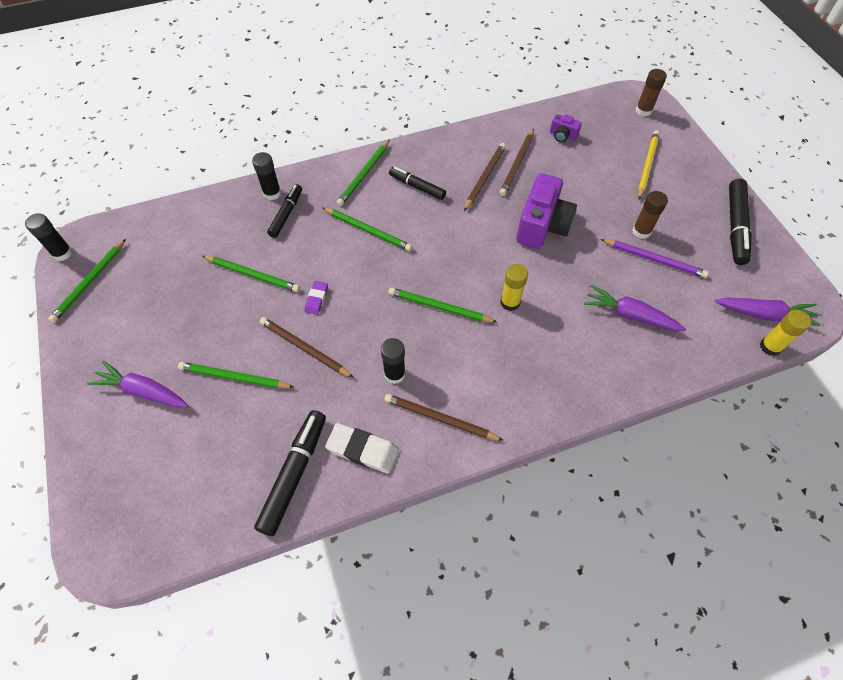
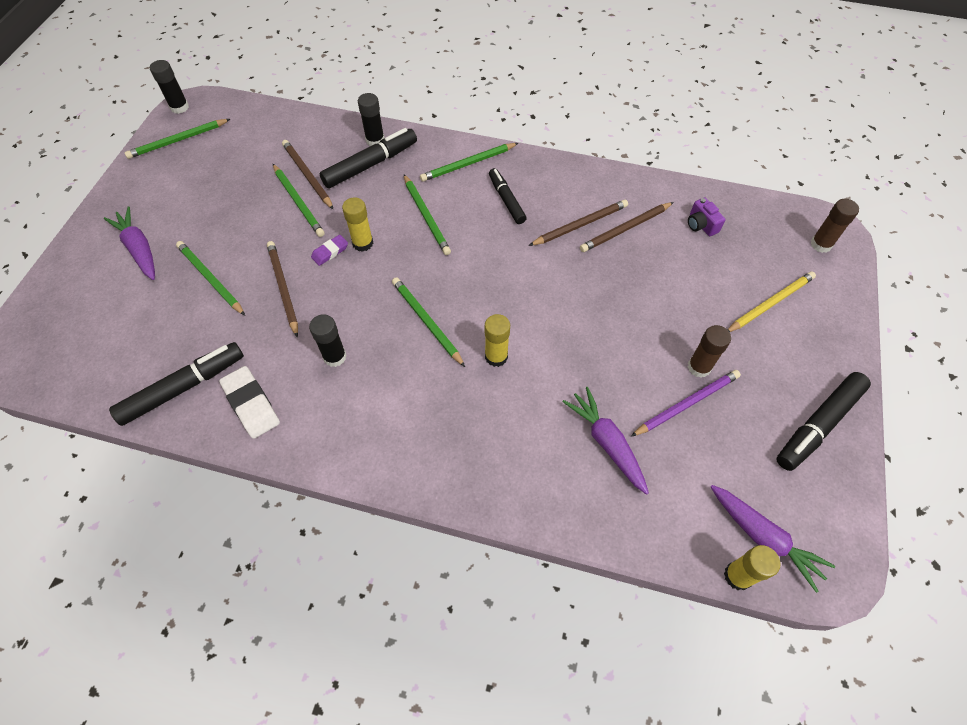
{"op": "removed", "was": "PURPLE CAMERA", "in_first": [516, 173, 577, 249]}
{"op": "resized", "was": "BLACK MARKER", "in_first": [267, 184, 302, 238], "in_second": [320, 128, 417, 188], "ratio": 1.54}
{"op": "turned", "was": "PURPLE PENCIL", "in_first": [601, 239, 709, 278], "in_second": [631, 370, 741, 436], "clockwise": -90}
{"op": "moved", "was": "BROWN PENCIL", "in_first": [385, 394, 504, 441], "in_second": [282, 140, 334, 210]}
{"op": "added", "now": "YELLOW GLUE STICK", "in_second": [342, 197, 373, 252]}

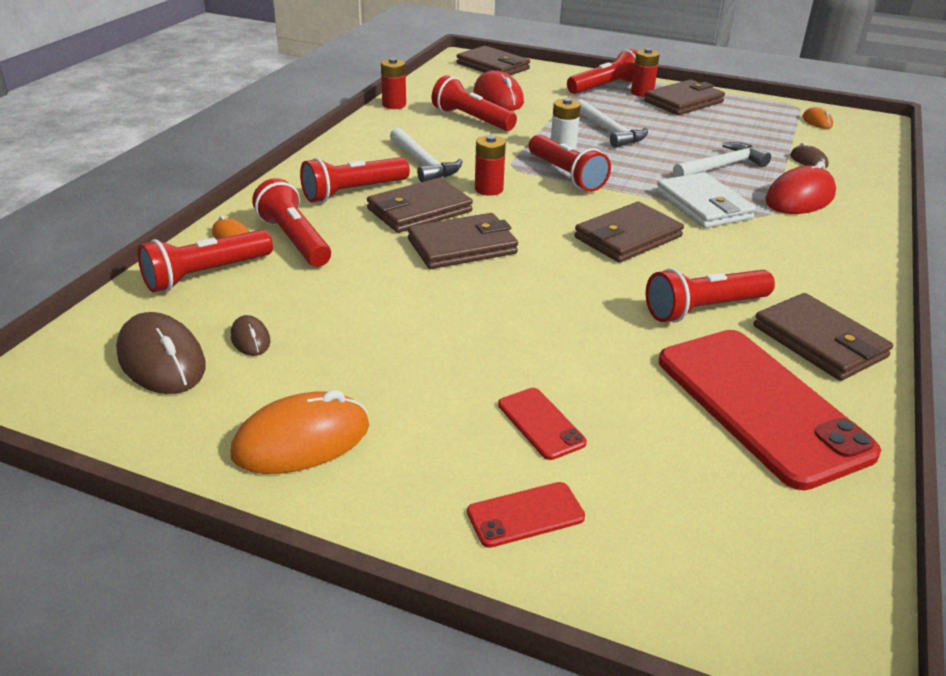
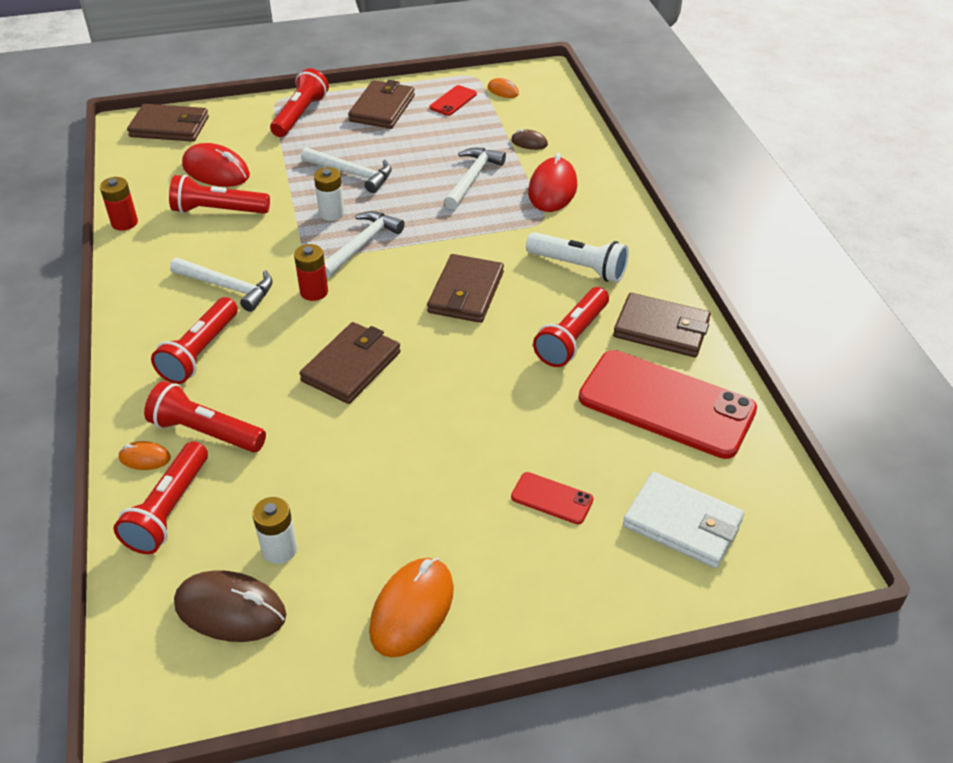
{"op": "removed", "was": "RED BATTERY", "in_first": [631, 48, 660, 97]}
{"op": "replaced", "was": "RED FLASHLIGHT", "now": "WHITE HAMMER", "in_first": [528, 134, 611, 192], "in_second": [324, 211, 405, 278]}
{"op": "moved", "was": "WHITE WALLET", "in_first": [656, 172, 756, 228], "in_second": [623, 472, 744, 568]}
{"op": "removed", "was": "BROWN WALLET", "in_first": [367, 178, 473, 233]}
{"op": "replaced", "was": "BROWN MOUSE", "now": "WHITE BATTERY", "in_first": [231, 315, 270, 356], "in_second": [252, 497, 297, 564]}
{"op": "moved", "was": "RED PHONE", "in_first": [467, 482, 585, 548], "in_second": [430, 85, 477, 116]}
{"op": "added", "now": "WHITE FLASHLIGHT", "in_second": [526, 232, 629, 282]}

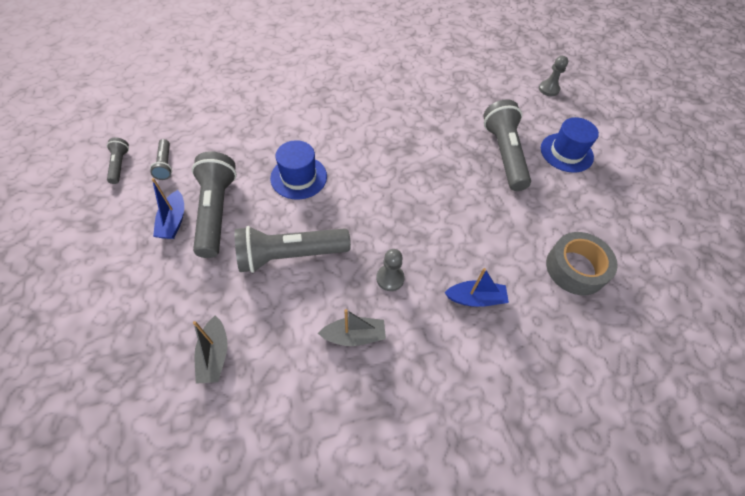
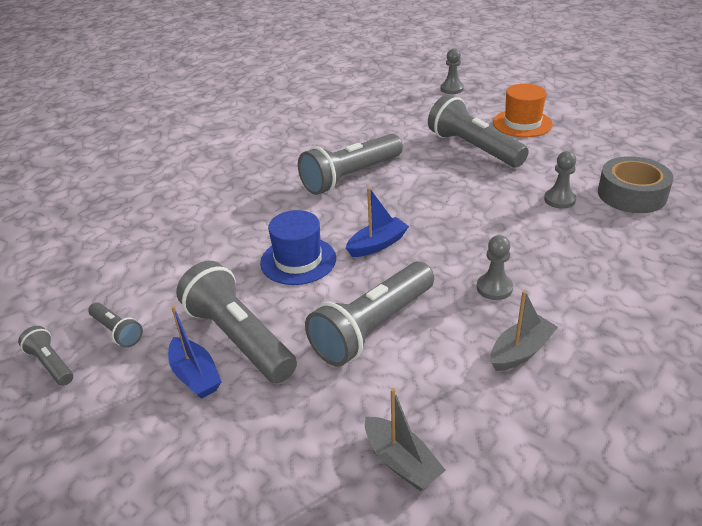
{"op": "recoloured", "was": "BLUE HAT", "now": "ORANGE HAT", "in_first": [541, 117, 599, 173], "in_second": [493, 84, 553, 137]}
{"op": "moved", "was": "BLUE BOAT", "in_first": [445, 268, 509, 307], "in_second": [346, 187, 409, 257]}
{"op": "added", "now": "GREY FLASHLIGHT", "in_second": [298, 134, 403, 195]}
{"op": "added", "now": "GREY PAWN", "in_second": [544, 151, 576, 209]}

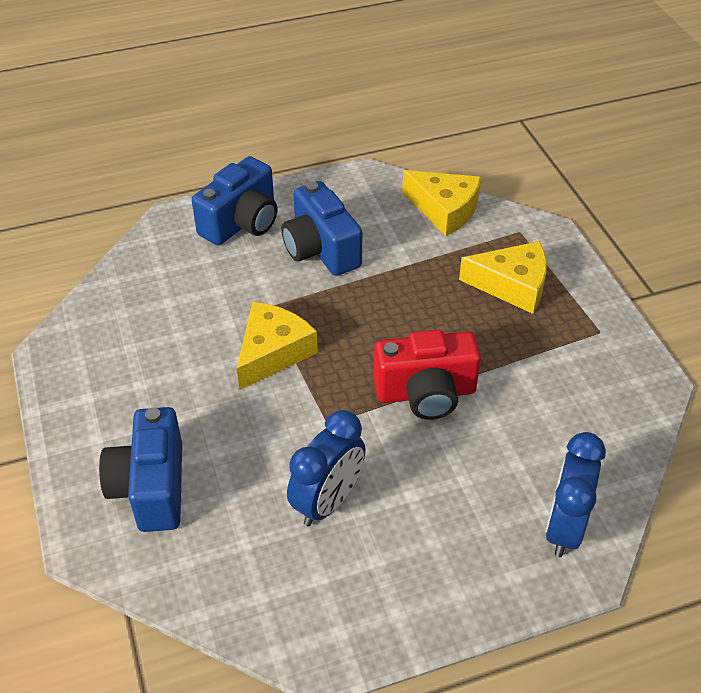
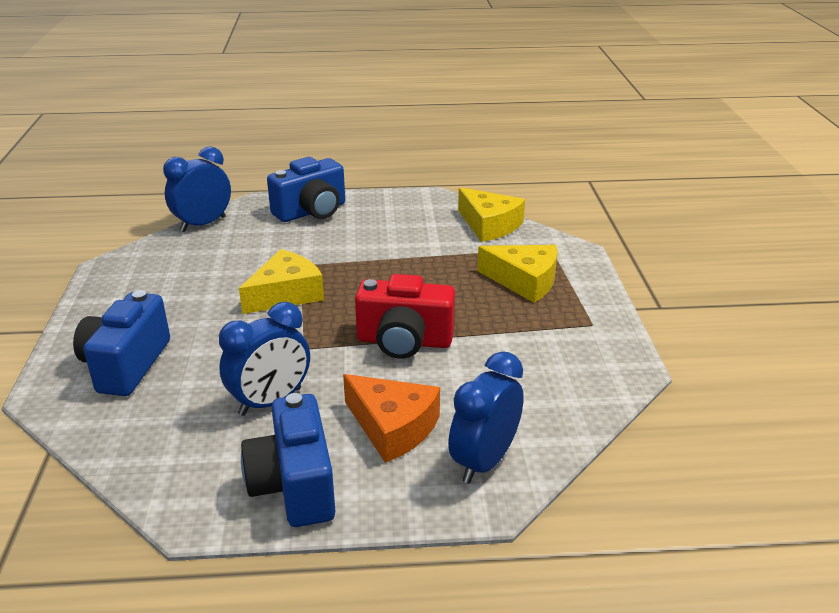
{"op": "moved", "was": "BLUE CAMERA", "in_first": [282, 181, 363, 276], "in_second": [241, 393, 335, 527]}
{"op": "added", "now": "BLUE CLOCK", "in_second": [163, 146, 231, 232]}
{"op": "added", "now": "ORANGE CHEESE", "in_second": [343, 374, 440, 463]}

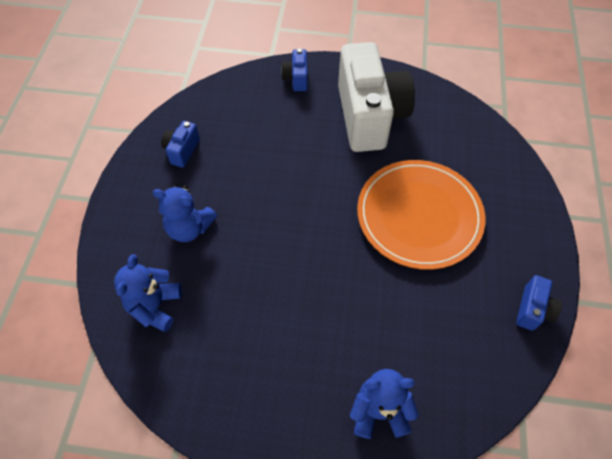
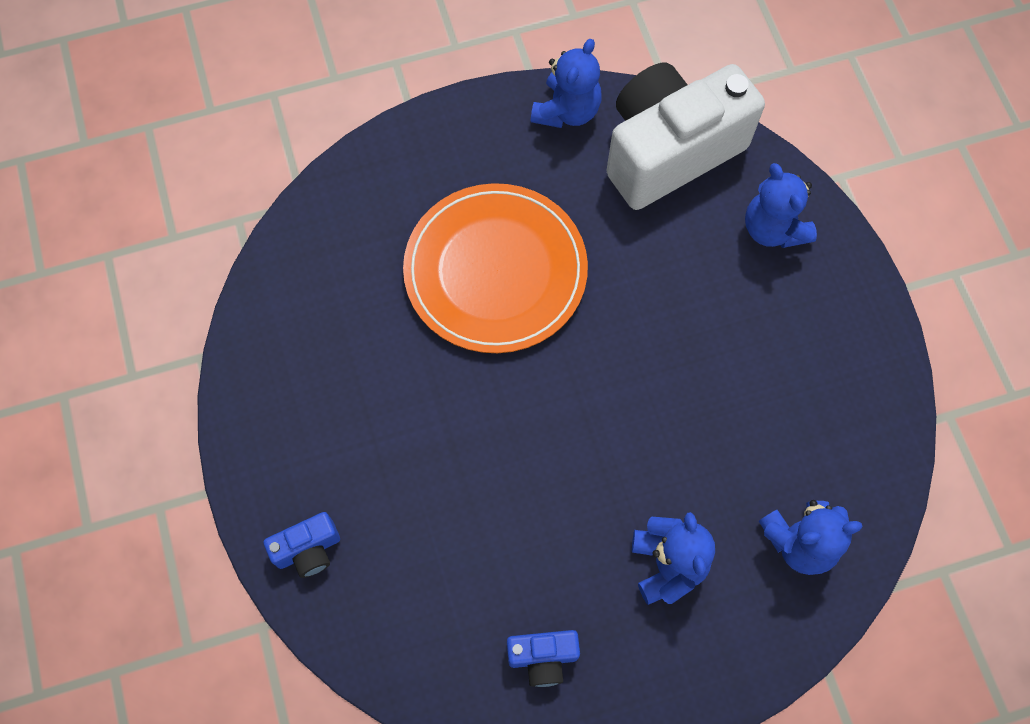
{"op": "moved", "was": "WHITE CAMERA", "in_first": [338, 42, 415, 152], "in_second": [606, 63, 765, 210]}
{"op": "replaced", "was": "BLUE CAMERA", "now": "BLUE TEDDY BEAR", "in_first": [516, 275, 562, 331], "in_second": [531, 39, 602, 128]}

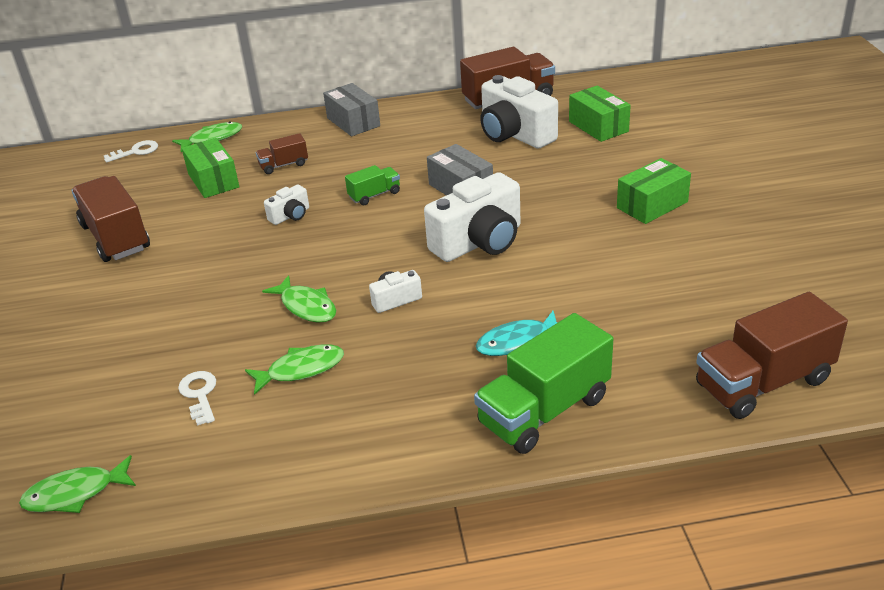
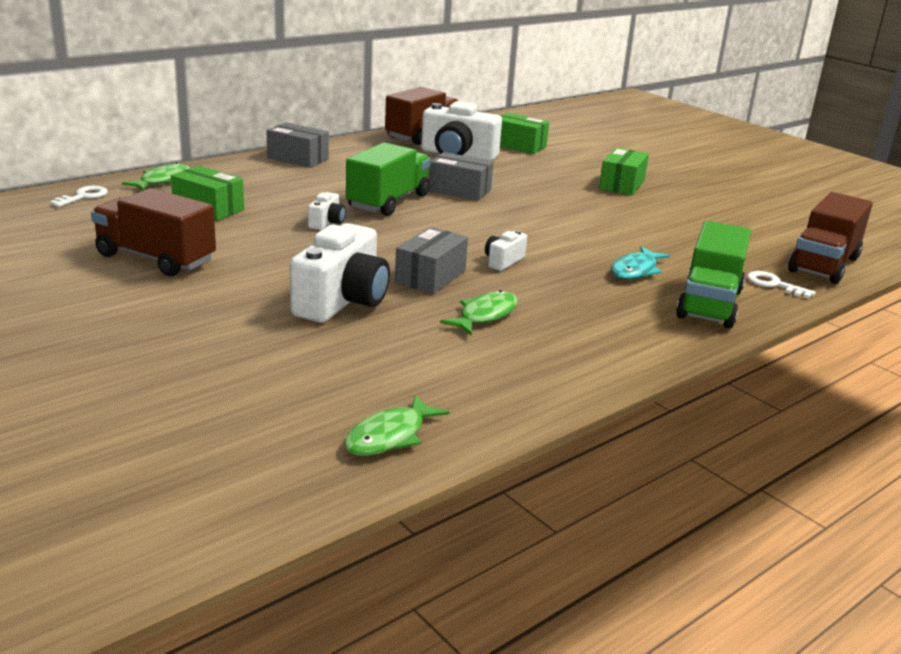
{"op": "removed", "was": "BROWN TRUCK", "in_first": [256, 133, 308, 174]}
{"op": "resized", "was": "GREEN TRUCK", "in_first": [345, 165, 400, 205], "in_second": [346, 143, 431, 216], "ratio": 1.99}
{"op": "moved", "was": "WHITE CAMERA", "in_first": [424, 172, 520, 262], "in_second": [290, 223, 390, 323]}
{"op": "replaced", "was": "GREEN FISH", "now": "GREY BOX", "in_first": [262, 275, 336, 323], "in_second": [395, 227, 468, 294]}
{"op": "moved", "was": "WHITE KEY", "in_first": [178, 371, 216, 426], "in_second": [747, 271, 816, 298]}

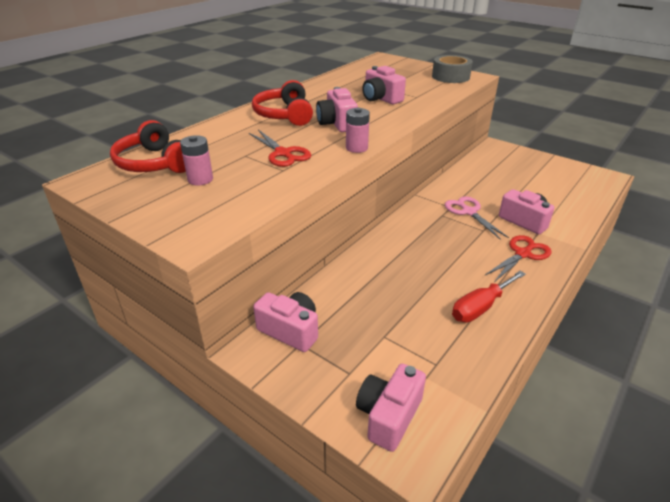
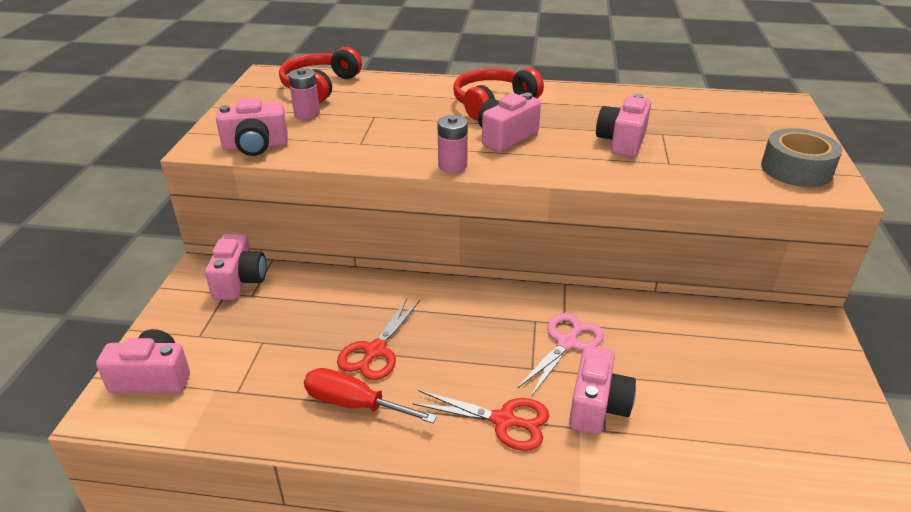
{"op": "moved", "was": "RED SCISSORS", "in_first": [249, 130, 311, 167], "in_second": [337, 298, 420, 380]}
{"op": "added", "now": "PINK CAMERA", "in_second": [216, 98, 288, 156]}

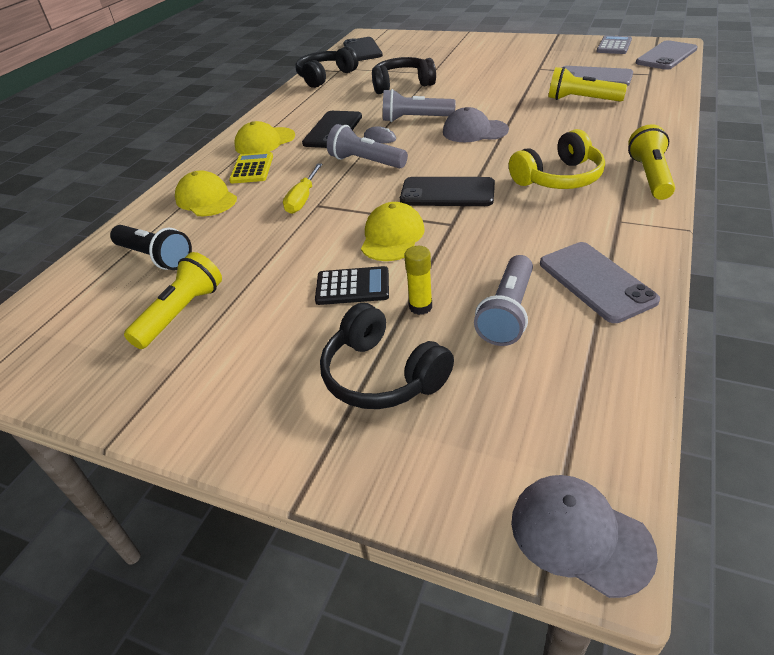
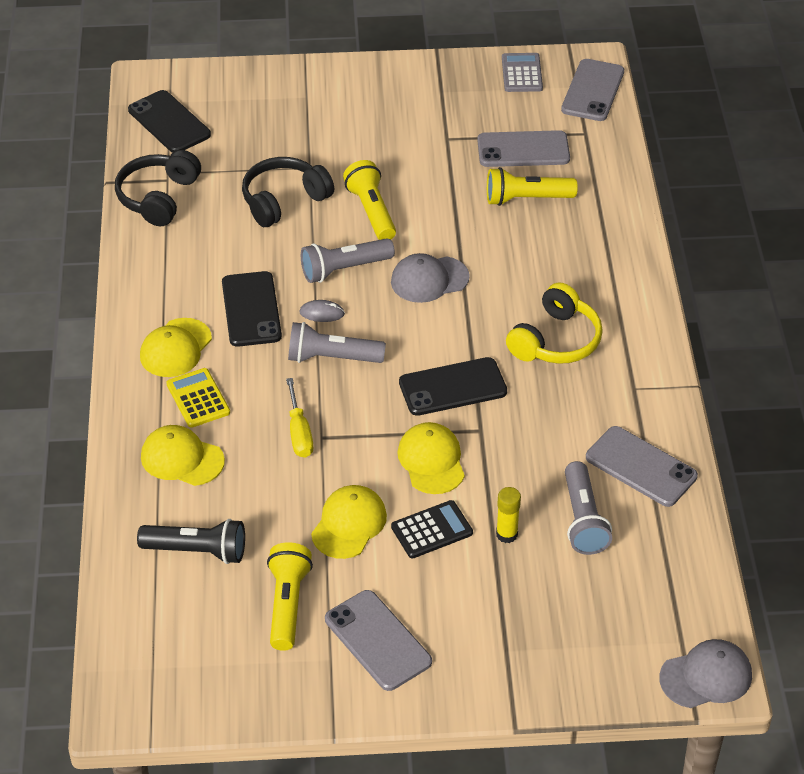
{"op": "moved", "was": "YELLOW FLASHLIGHT", "in_first": [628, 124, 675, 200], "in_second": [343, 160, 396, 240]}
{"op": "removed", "was": "BLACK HEADPHONES", "in_first": [320, 303, 454, 409]}
{"op": "turned", "was": "GREY CAP", "in_first": [511, 475, 658, 598], "in_second": [659, 639, 752, 708], "clockwise": 150}
{"op": "added", "now": "YELLOW CAP", "in_second": [311, 485, 387, 559]}
{"op": "added", "now": "GREY PHONE", "in_second": [325, 590, 432, 691]}

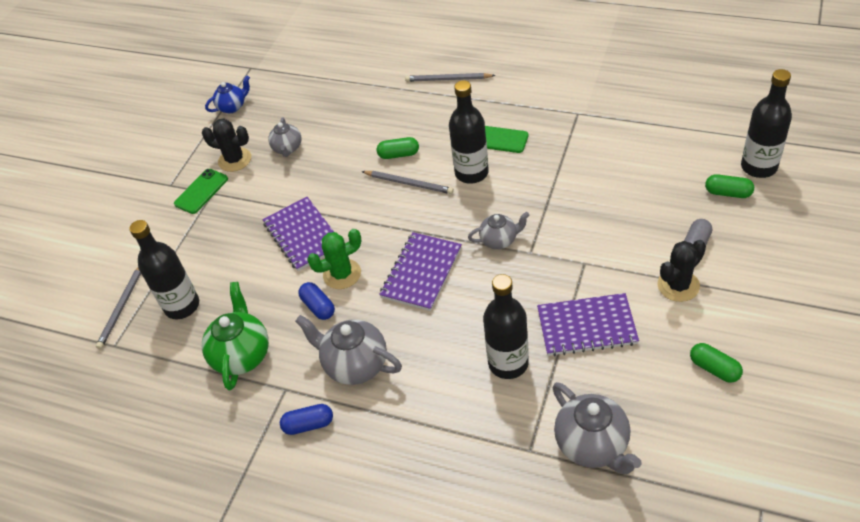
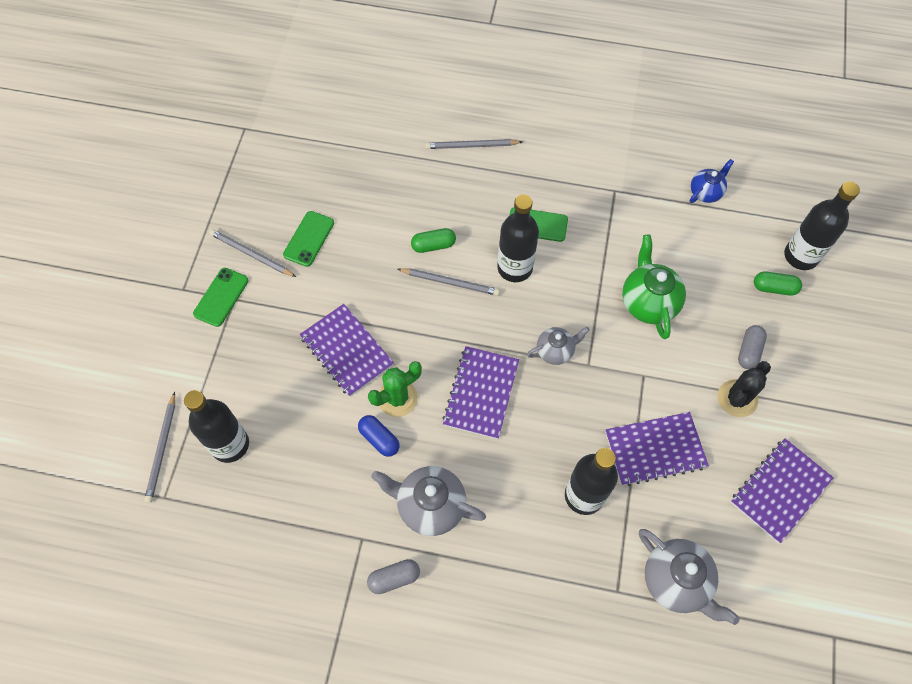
{"op": "moved", "was": "BLUE TEAPOT", "in_first": [205, 76, 250, 113], "in_second": [690, 159, 734, 203]}
{"op": "replaced", "was": "GREY TEAPOT", "now": "GREEN PHONE", "in_first": [268, 117, 302, 157], "in_second": [283, 211, 334, 267]}
{"op": "replaced", "was": "BLACK CACTUS", "now": "GREY PENCIL", "in_first": [202, 118, 251, 172], "in_second": [210, 229, 296, 277]}
{"op": "moved", "was": "GREEN TEAPOT", "in_first": [202, 282, 269, 390], "in_second": [622, 235, 686, 339]}
{"op": "replaced", "was": "GREEN CAPSULE", "now": "PURPLE NOTEBOOK", "in_first": [690, 343, 743, 383], "in_second": [731, 439, 834, 543]}
{"op": "recoloured", "was": "BLUE CAPSULE", "now": "GREY CAPSULE", "in_first": [280, 404, 333, 435], "in_second": [367, 559, 420, 594]}

